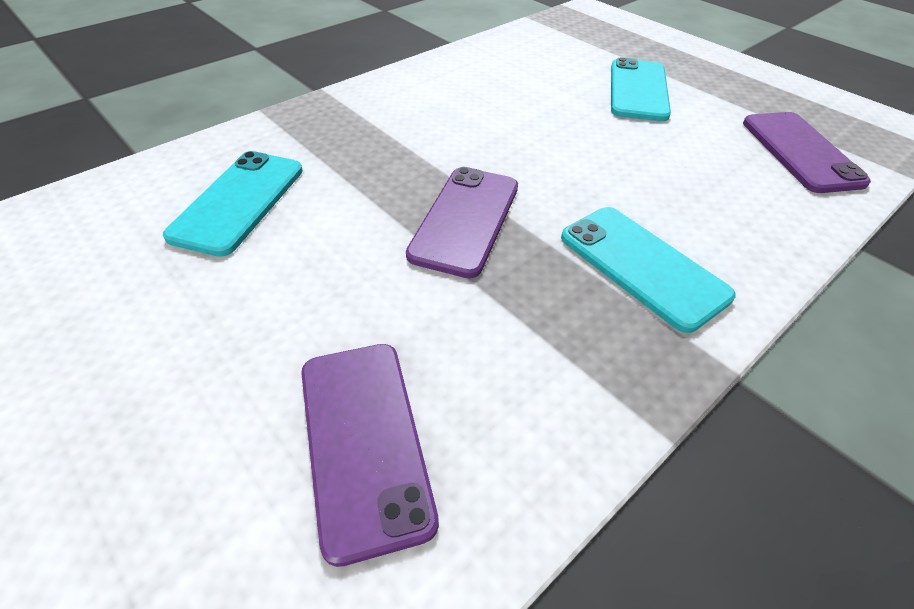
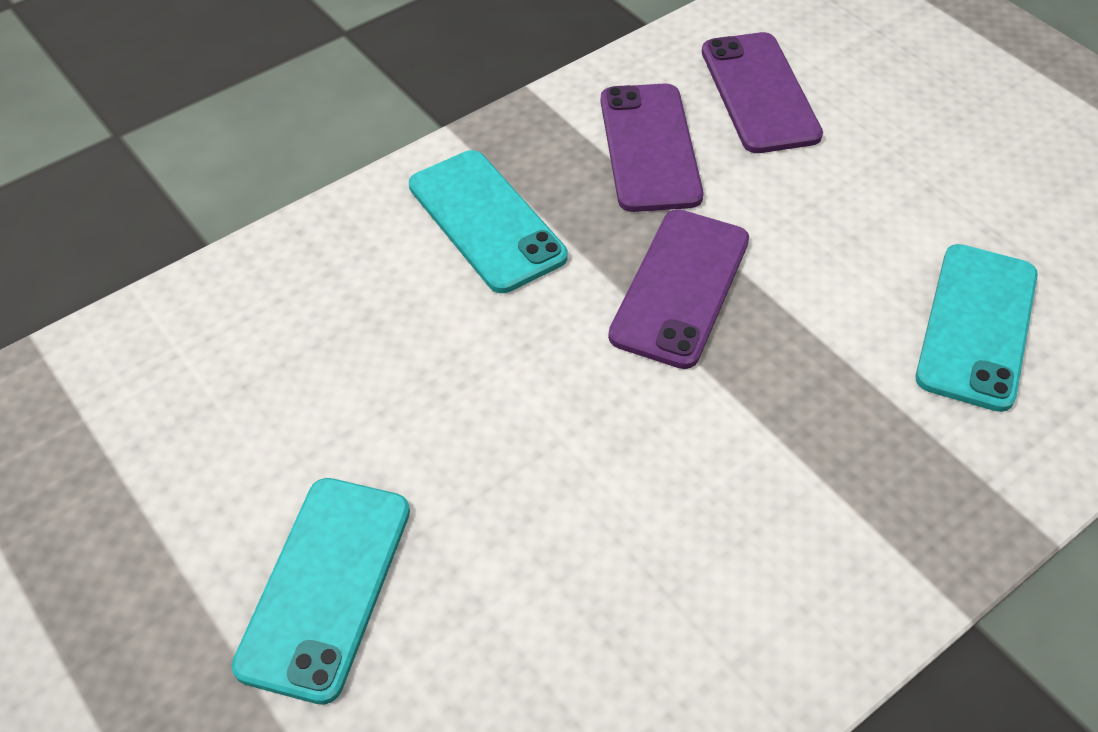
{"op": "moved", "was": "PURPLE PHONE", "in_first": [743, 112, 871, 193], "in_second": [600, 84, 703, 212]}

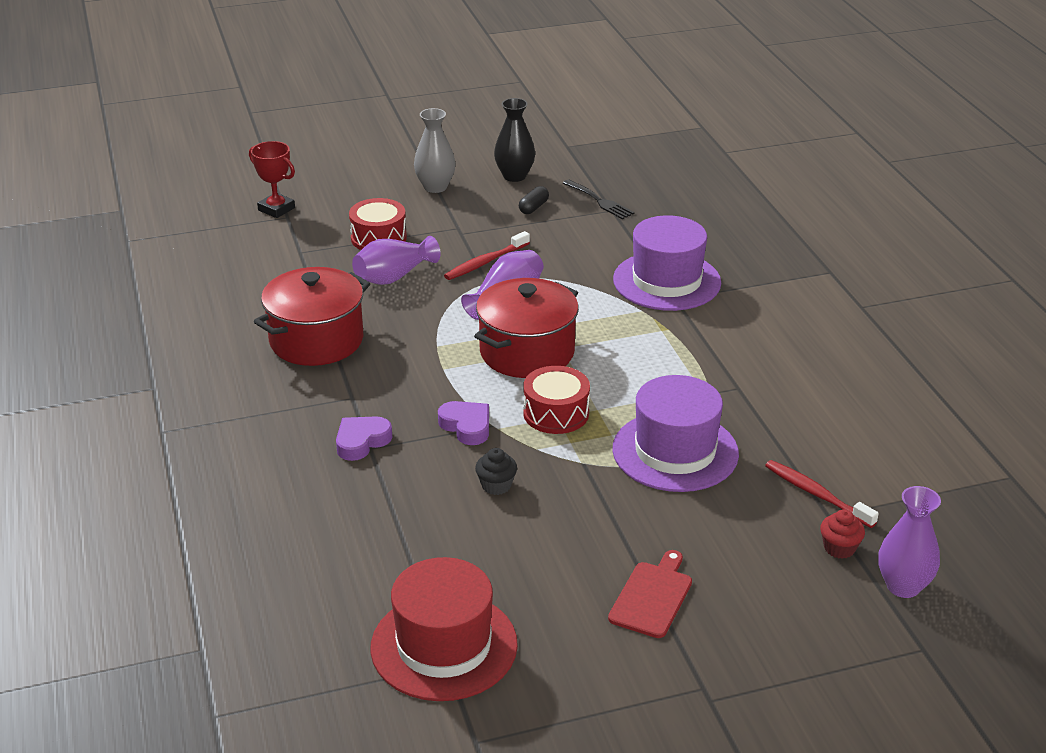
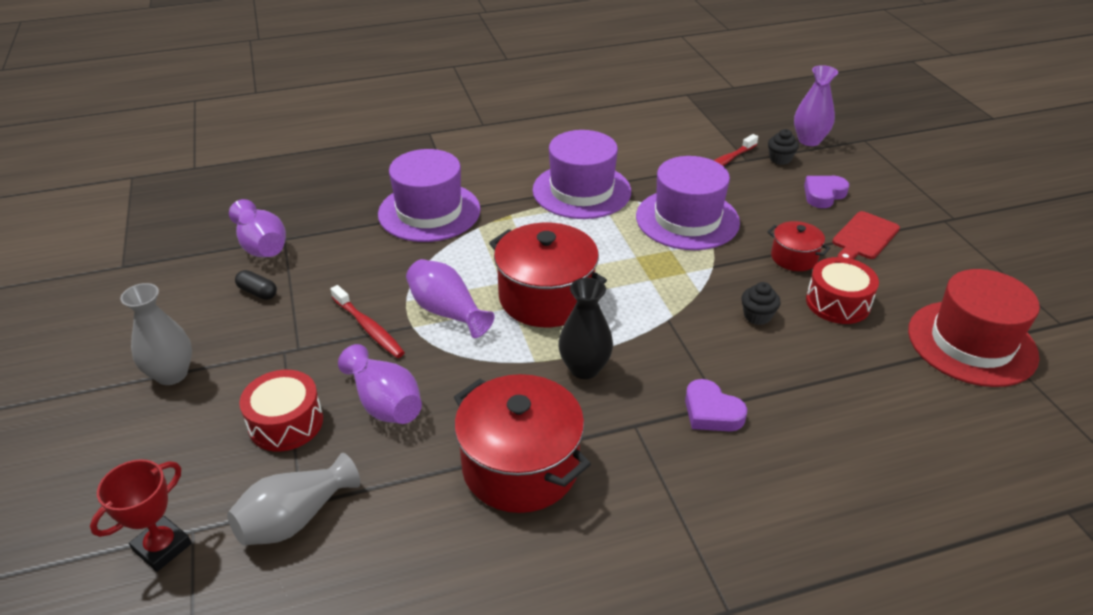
{"op": "moved", "was": "BLACK VASE", "in_first": [494, 98, 535, 182], "in_second": [558, 278, 613, 379]}
{"op": "replaced", "was": "BLACK FORK", "now": "PURPLE VASE", "in_first": [563, 180, 635, 219], "in_second": [229, 199, 286, 257]}
{"op": "moved", "was": "RED DRUM", "in_first": [523, 366, 590, 434], "in_second": [806, 257, 879, 324]}
{"op": "moved", "was": "PURPLE HEART", "in_first": [438, 401, 489, 445], "in_second": [804, 176, 849, 208]}
{"op": "recoloured", "was": "RED CUPCAKE", "now": "BLACK CUPCAKE", "in_first": [820, 509, 865, 559], "in_second": [768, 129, 799, 165]}
{"op": "turned", "was": "RED CUTTING BOARD", "in_first": [608, 550, 692, 638], "in_second": [832, 211, 900, 259], "clockwise": -75}
{"op": "added", "now": "PURPLE HAT", "in_second": [532, 130, 631, 219]}
{"op": "added", "now": "RED POT", "in_second": [767, 221, 830, 271]}
{"op": "added", "now": "GREY VASE", "in_second": [227, 453, 360, 545]}

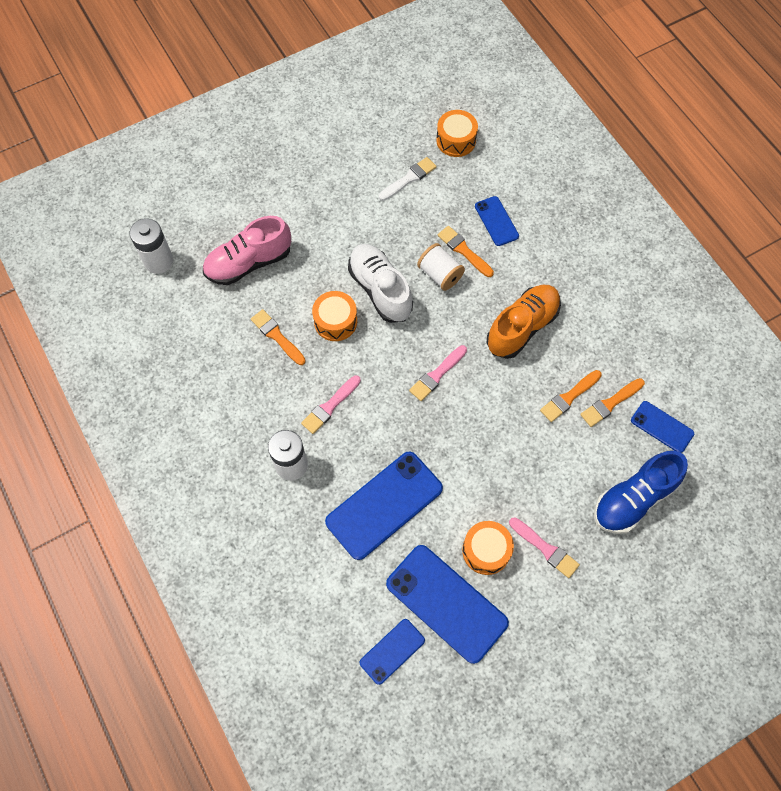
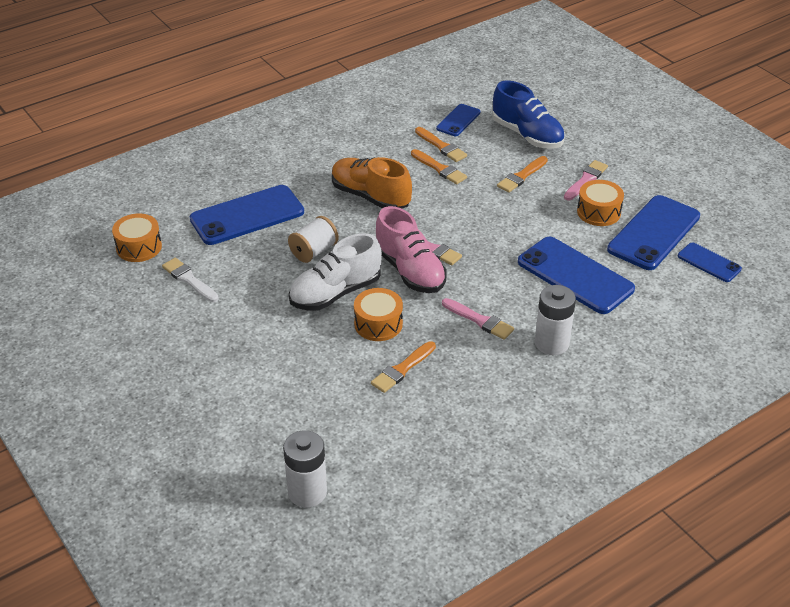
{"op": "resized", "was": "BLUE PHONE", "in_first": [475, 196, 519, 246], "in_second": [190, 185, 304, 245], "ratio": 1.88}
{"op": "moved", "was": "PINK SHOE", "in_first": [203, 216, 291, 285], "in_second": [376, 206, 446, 293]}
{"op": "moved", "was": "ORANGE BRUSH", "in_first": [438, 226, 494, 277], "in_second": [497, 156, 548, 193]}

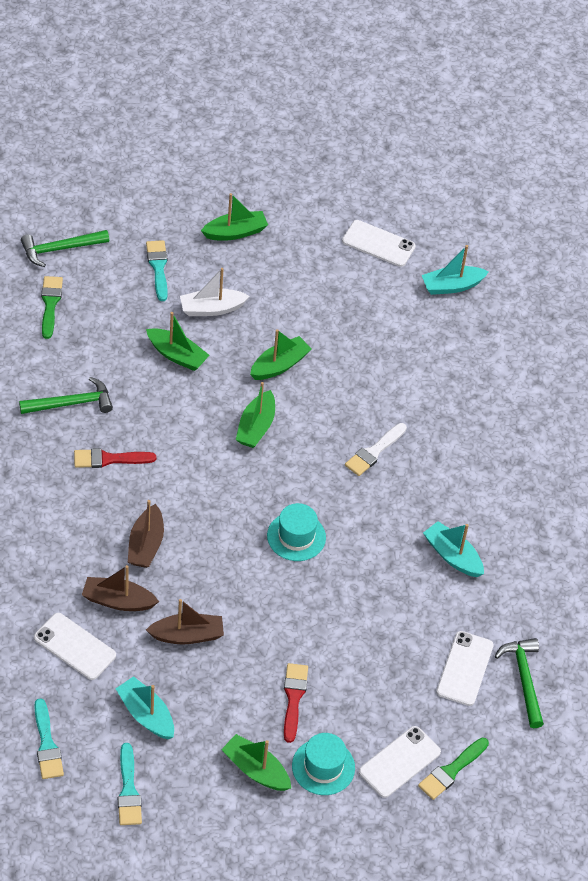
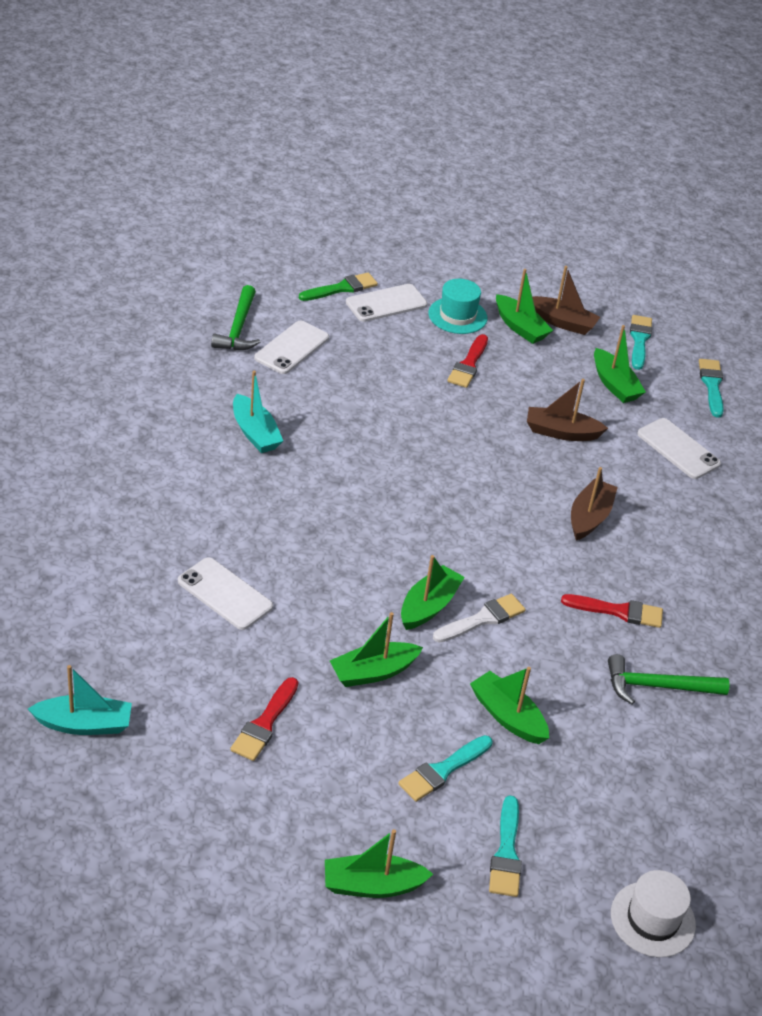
{"op": "moved", "was": "WHITE PHONE", "in_first": [342, 220, 416, 267], "in_second": [178, 557, 273, 630]}
{"op": "replaced", "was": "GREEN HAMMER", "now": "WHITE HAT", "in_first": [21, 230, 109, 267], "in_second": [611, 870, 696, 957]}
{"op": "replaced", "was": "WHITE BOAT", "now": "TURQUOISE BRUSH", "in_first": [180, 268, 250, 316], "in_second": [398, 735, 493, 802]}
{"op": "removed", "was": "GREEN BRUSH", "in_first": [41, 276, 63, 339]}
{"op": "moved", "was": "WHITE BRUSH", "in_first": [345, 423, 407, 476], "in_second": [433, 594, 526, 643]}
{"op": "removed", "was": "TURQUOISE HAT", "in_first": [267, 503, 326, 561]}
{"op": "moved", "was": "BROWN BOAT", "in_first": [82, 565, 159, 611], "in_second": [532, 266, 600, 335]}
{"op": "recoloured", "was": "TURQUOISE BOAT", "now": "GREEN BOAT", "in_first": [115, 676, 174, 739], "in_second": [594, 325, 646, 403]}
{"op": "added", "now": "RED BRUSH", "in_second": [230, 677, 298, 761]}

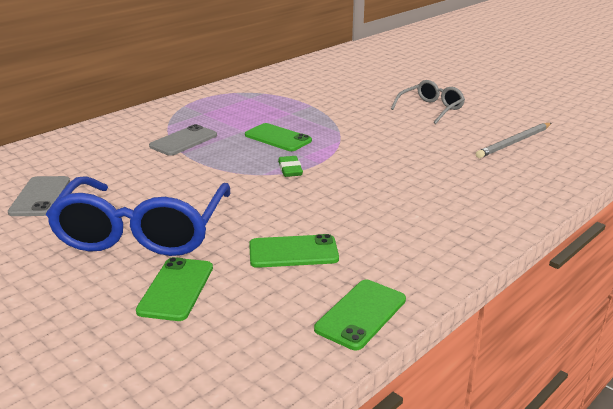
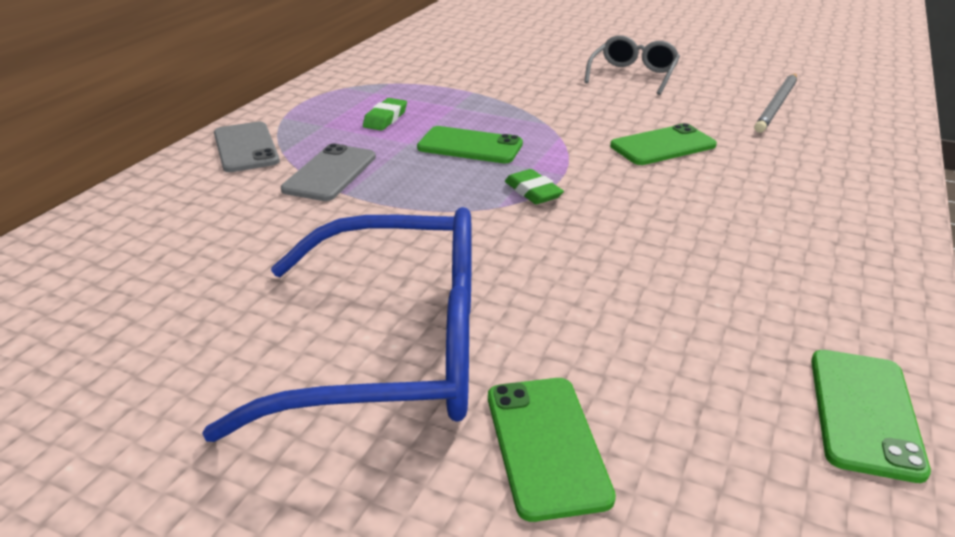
{"op": "moved", "was": "GREY PHONE", "in_first": [8, 176, 70, 216], "in_second": [214, 122, 280, 172]}
{"op": "turned", "was": "BLUE GLASSES", "in_first": [46, 177, 230, 256], "in_second": [202, 207, 472, 442], "clockwise": -75}
{"op": "moved", "was": "GREEN PHONE", "in_first": [249, 234, 339, 268], "in_second": [610, 123, 717, 165]}
{"op": "added", "now": "GREEN ERASER", "in_second": [363, 98, 407, 131]}

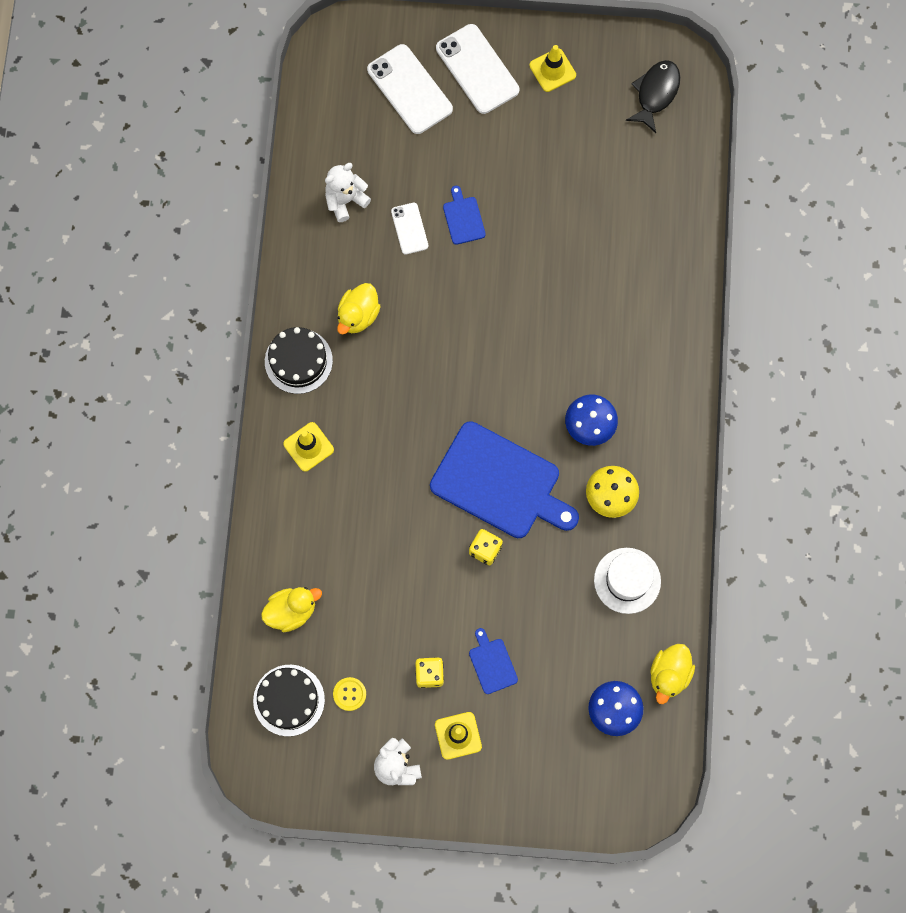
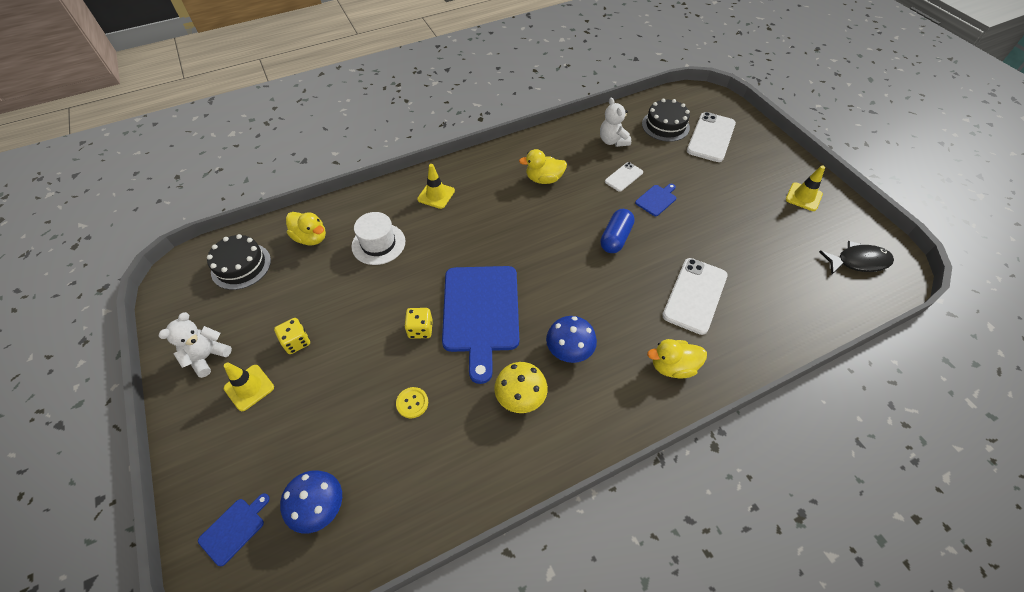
{"op": "moved", "was": "WHITE PHONE", "in_first": [436, 24, 519, 114], "in_second": [662, 258, 728, 335]}
{"op": "turned", "was": "WHITE TEDDY BEAR", "in_first": [325, 163, 371, 222], "in_second": [600, 97, 631, 147], "clockwise": -135}
{"op": "moved", "was": "BLACK CAKE", "in_first": [265, 327, 333, 394], "in_second": [642, 99, 690, 142]}
{"op": "moved", "was": "WHITE HAT", "in_first": [594, 548, 661, 614], "in_second": [351, 212, 406, 265]}
{"op": "moved", "was": "BLUE CUTTING BOARD", "in_first": [469, 628, 518, 694], "in_second": [198, 493, 270, 566]}
{"op": "moved", "was": "YELLOW DUCK", "in_first": [650, 644, 695, 704], "in_second": [647, 339, 707, 378]}
{"op": "moved", "was": "YELLOW BUTTON", "in_first": [333, 677, 366, 711], "in_second": [396, 387, 428, 418]}
{"op": "added", "now": "BLUE CAPSULE", "in_second": [600, 209, 635, 253]}

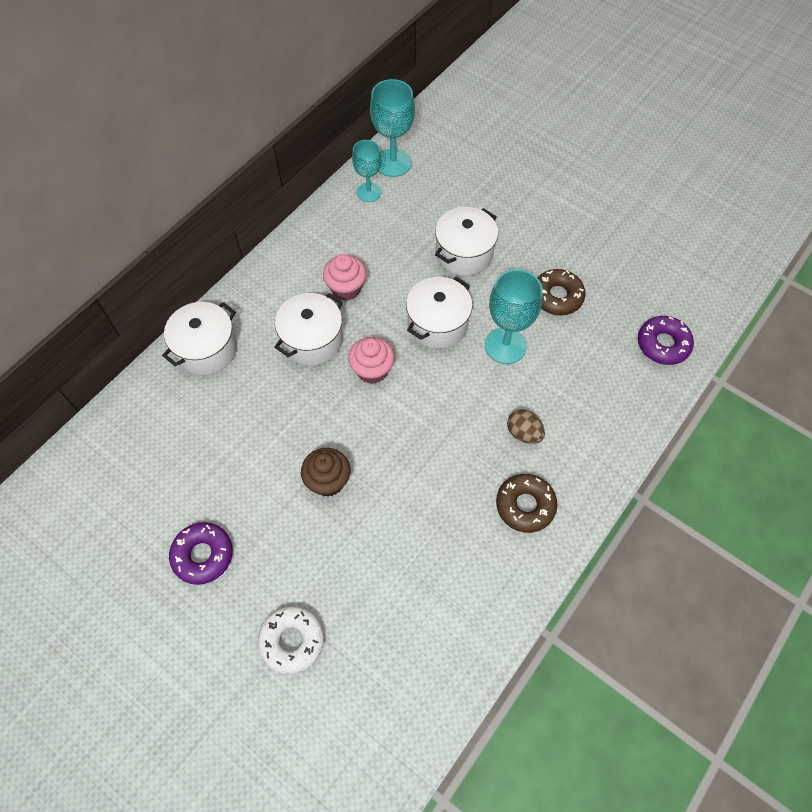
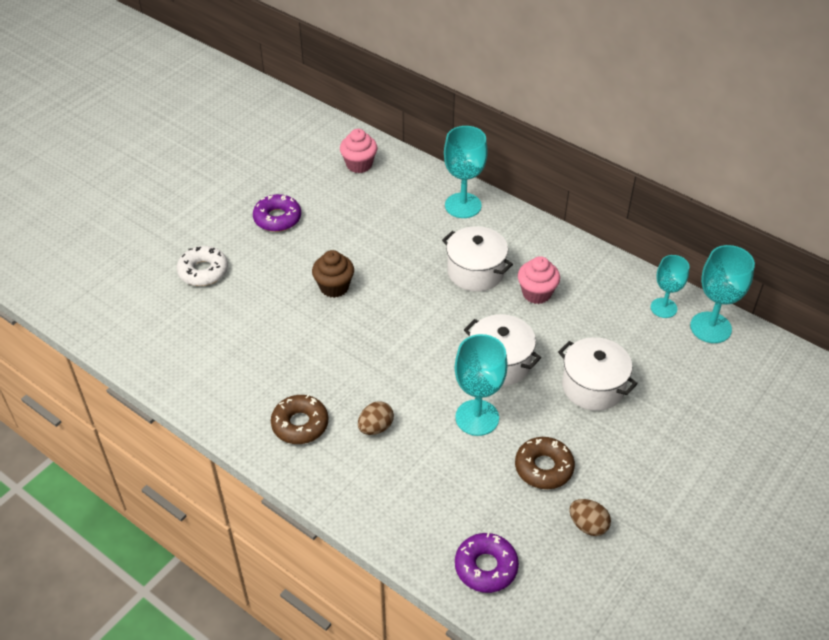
{"op": "replaced", "was": "WHITE POT", "now": "TURQUOISE GOBLET", "in_first": [162, 302, 237, 375], "in_second": [444, 126, 488, 218]}
{"op": "moved", "was": "PINK CUPCAKE", "in_first": [348, 337, 394, 384], "in_second": [340, 129, 377, 173]}
{"op": "added", "now": "BROWN EGG", "in_second": [570, 499, 611, 536]}

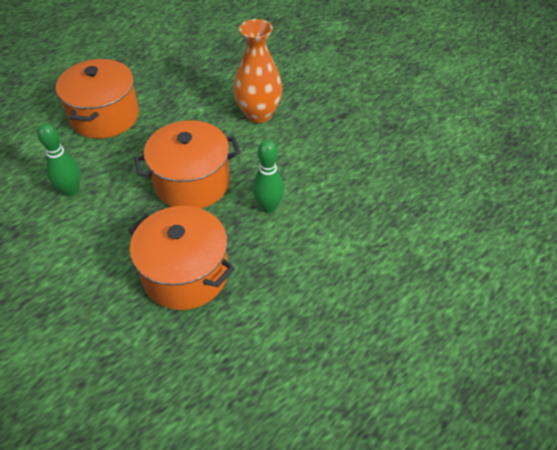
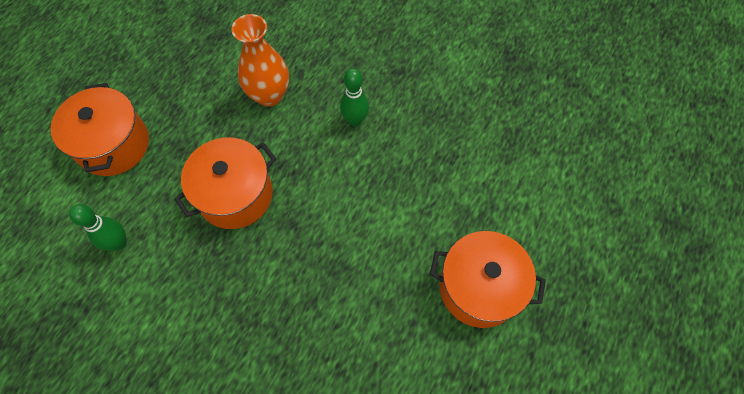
{"op": "moved", "was": "GREEN BOWLING PIN", "in_first": [253, 140, 284, 213], "in_second": [340, 68, 369, 126]}
{"op": "moved", "was": "ORANGE POT", "in_first": [128, 206, 235, 310], "in_second": [430, 231, 546, 328]}

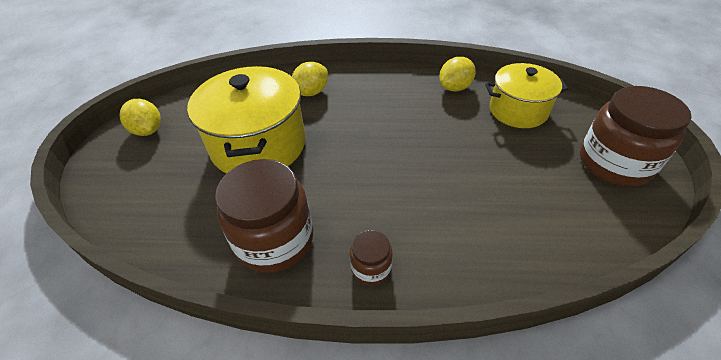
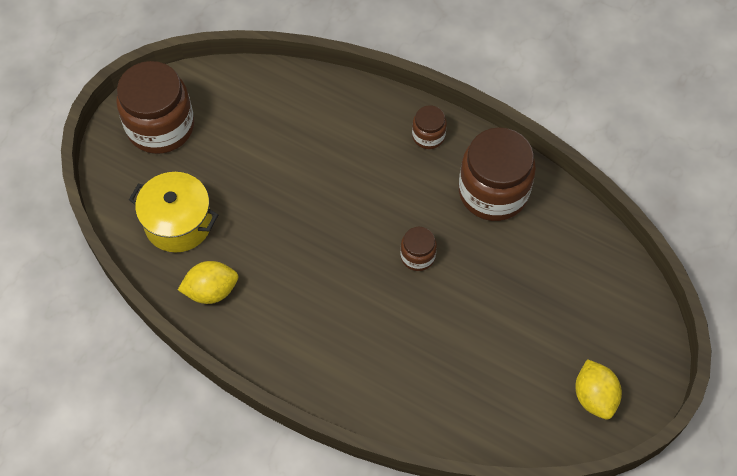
{"op": "removed", "was": "YELLOW LEMON", "in_first": [292, 62, 328, 96]}
{"op": "removed", "was": "YELLOW POT", "in_first": [187, 66, 306, 174]}
{"op": "added", "now": "BROWN JAR", "in_second": [400, 227, 437, 271]}

